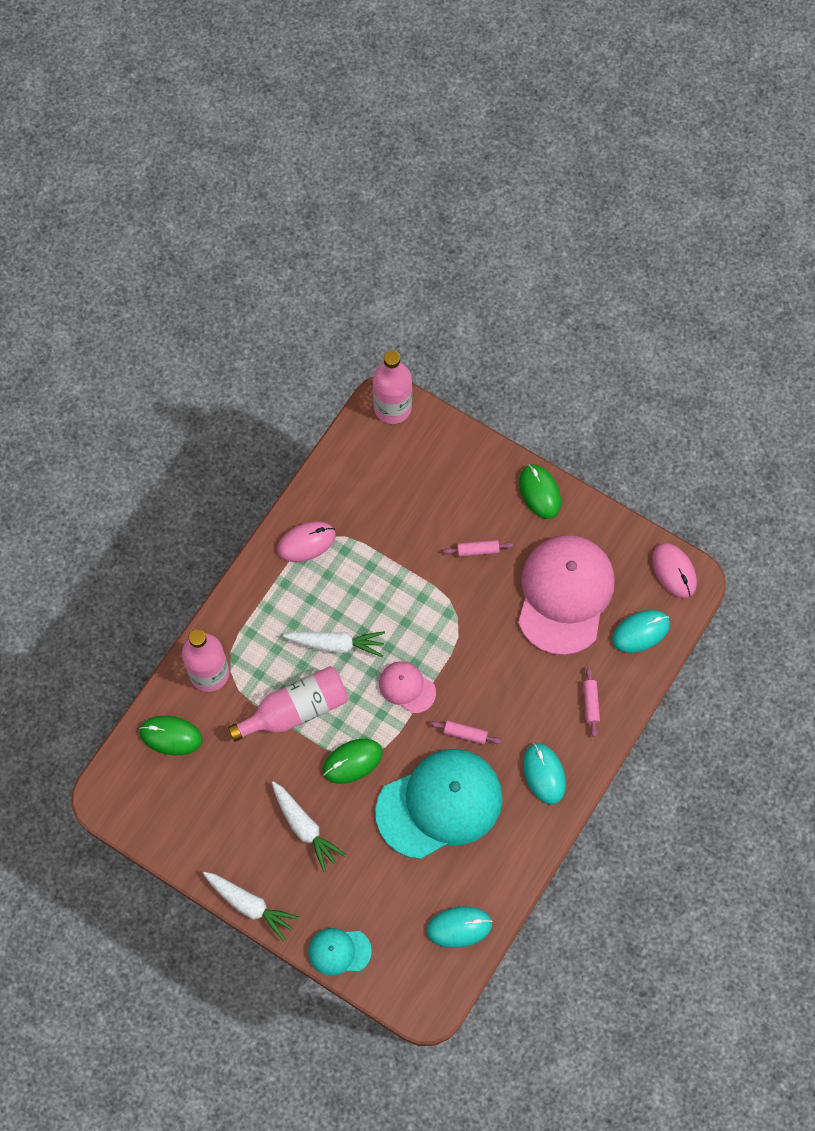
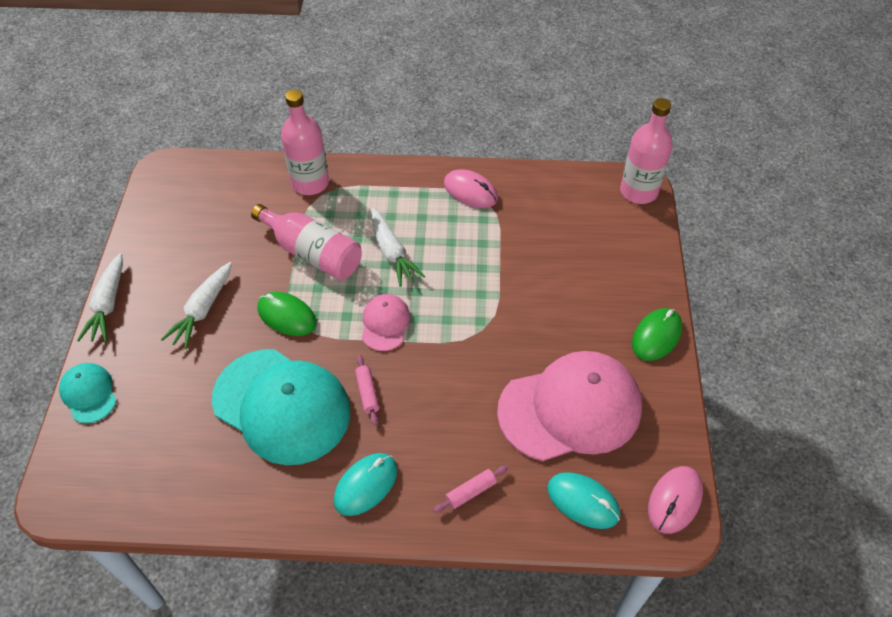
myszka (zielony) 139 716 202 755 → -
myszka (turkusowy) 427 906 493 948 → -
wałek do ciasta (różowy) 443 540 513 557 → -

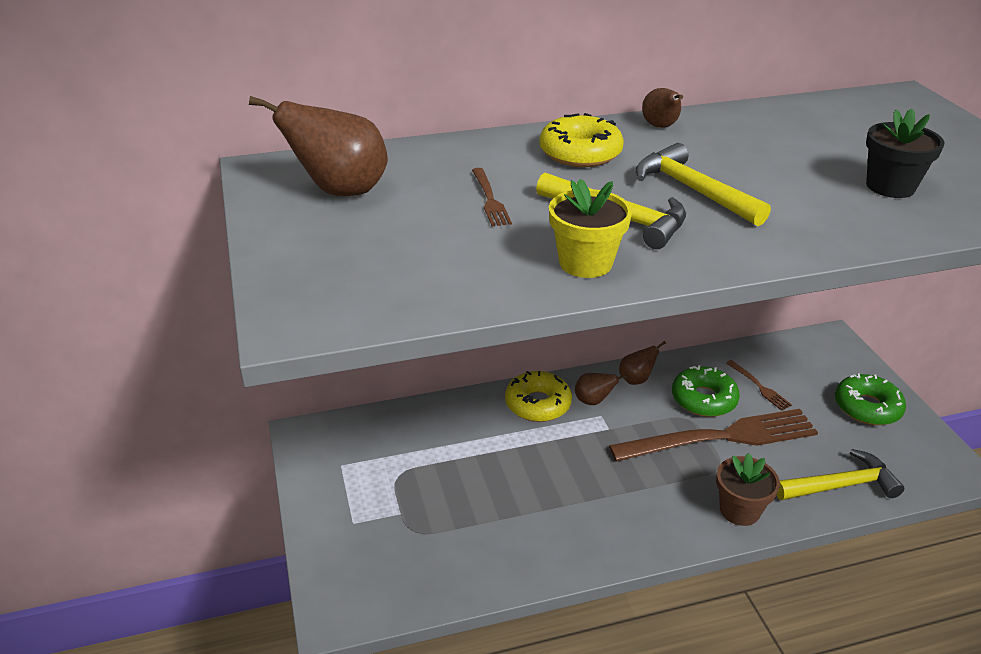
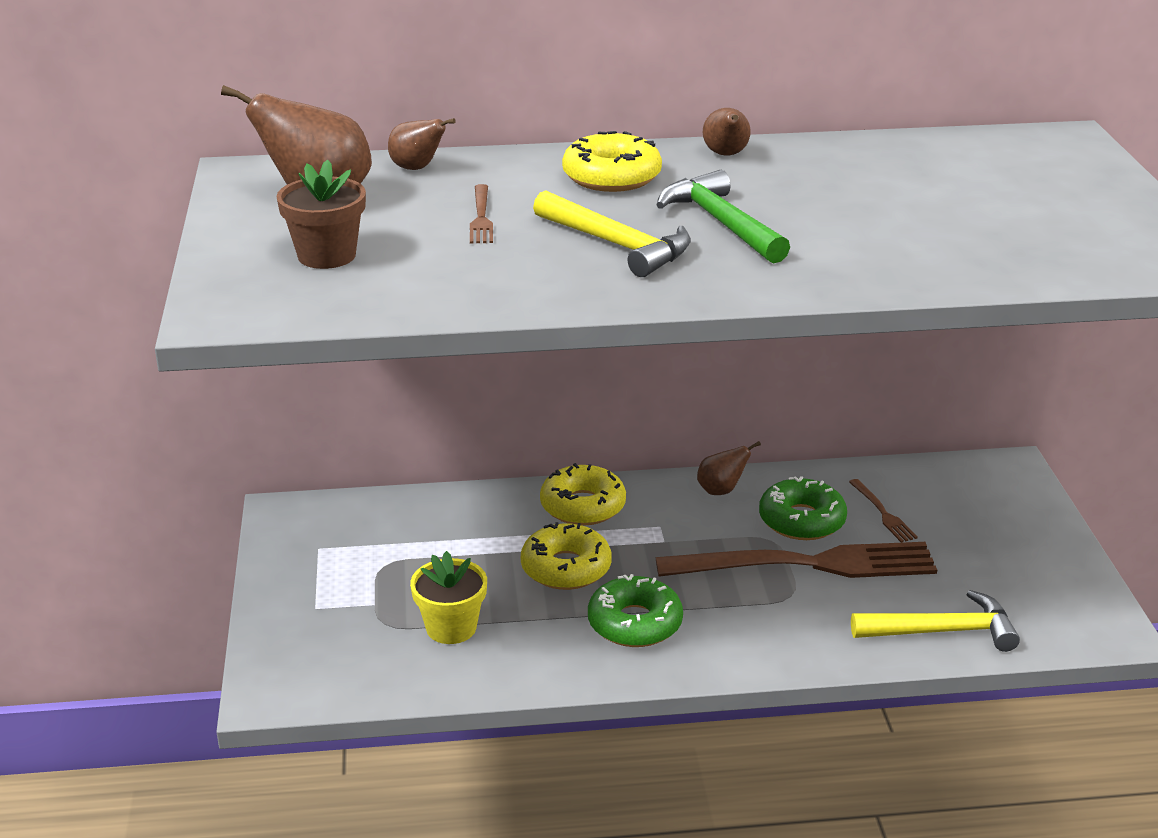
doniczka (brązowy) 716 453 780 526 → doniczka (brązowy) 276 159 366 269, shifted
gruszka (brązowy) 575 373 628 405 → gruszka (brązowy) 388 118 456 170, shifted
doniczka (żółty) 549 179 632 278 → doniczka (żółty) 410 551 487 644, shifted
- → donut (żółty) 521 522 612 590
donut (zielony) 835 373 906 425 → donut (zielony) 588 574 683 647, shifted
młotek (żółty) 635 143 771 226 → młotek (zielony) 657 170 790 263
doniczka (czarny) 866 108 945 198 → -

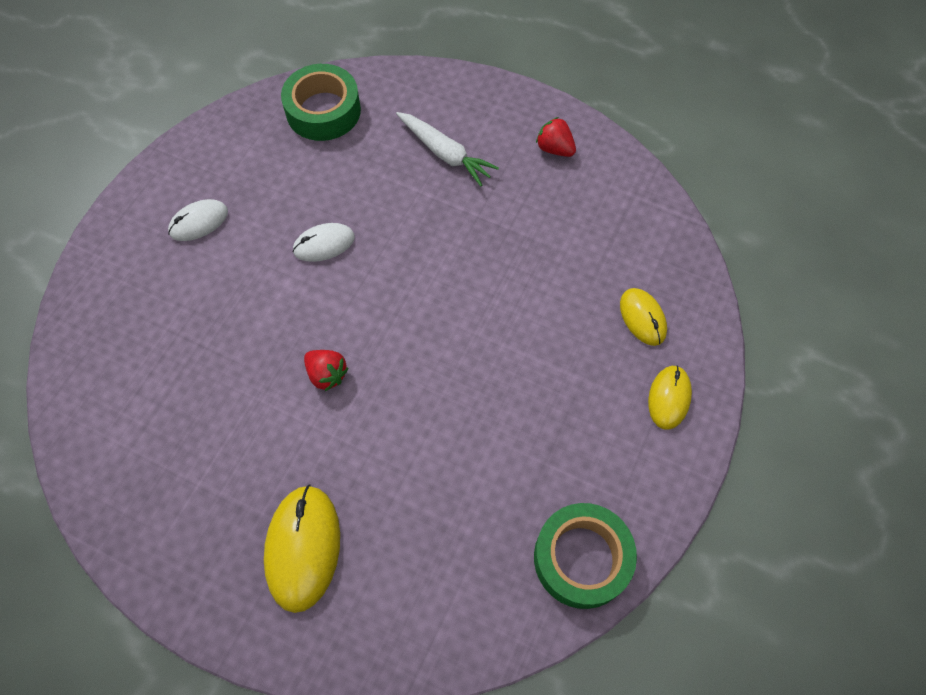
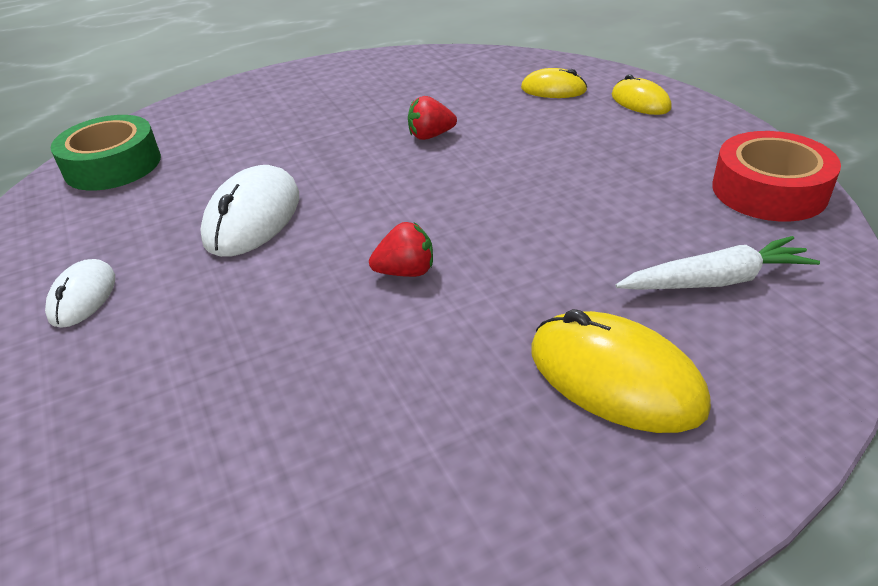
myszka (biały) 292 223 355 262 → myszka (biały) 200 165 299 257, x1.66
truskawka (czerwony) 536 117 576 157 → truskawka (czerwony) 408 96 457 140, shifted
marchewka (biały) 396 112 499 186 → marchewka (biały) 615 236 820 290, shifted
taśma klejąca (zielony) 534 503 637 609 → taśma klejąca (czerwony) 712 131 841 221

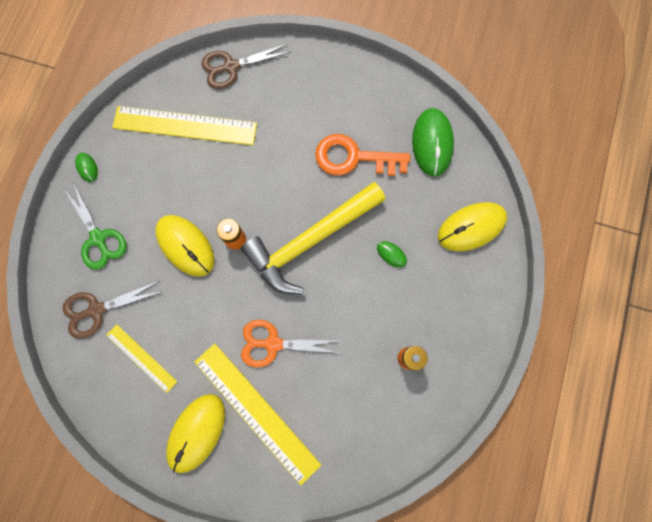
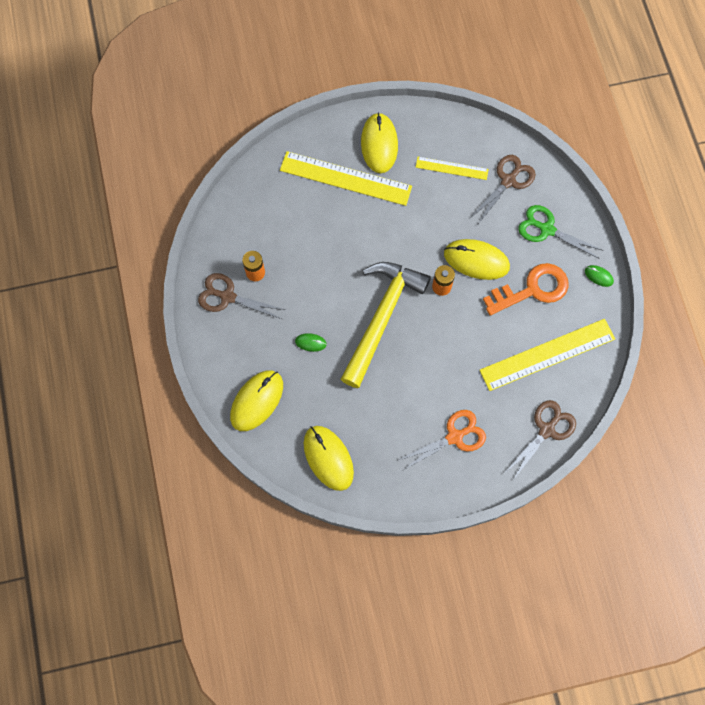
- → nożyczki (brązowy) 198 273 285 319
myszka (zielony) 412 108 454 177 → myszka (żółty) 304 426 354 491
nożyczki (pomarańczowy) 241 320 340 368 → nożyczki (pomarańczowy) 397 410 486 471, shifted
klucz (pomarańczowy) 315 134 410 176 → klucz (pomarańczowy) 483 263 568 316, shifted

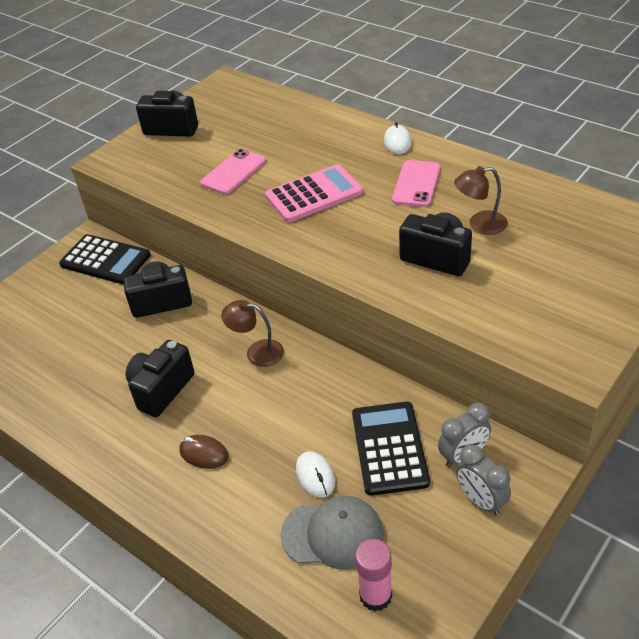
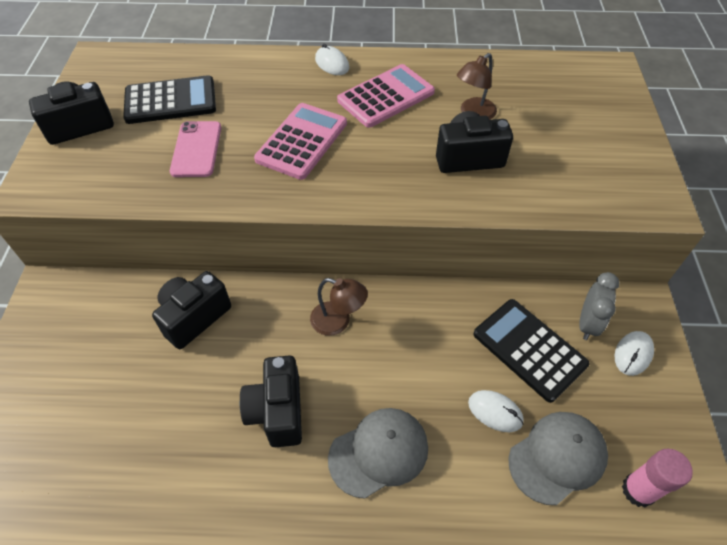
kalkulator (czarny) 59 234 151 284 → kalkulator (czarny) 123 75 216 124, shifted
lampka (brązowy) 221 300 284 367 → lampka (brązowy) 310 278 368 336, 135 degrees counterclockwise
myszka (brązowy) 179 435 229 469 → czapka (szary) 328 408 428 499
telefon (różowy) 392 160 440 207 → kalkulator (różowy) 337 64 435 128
budzik (szary) 456 444 511 516 → myszka (biały) 614 331 654 376

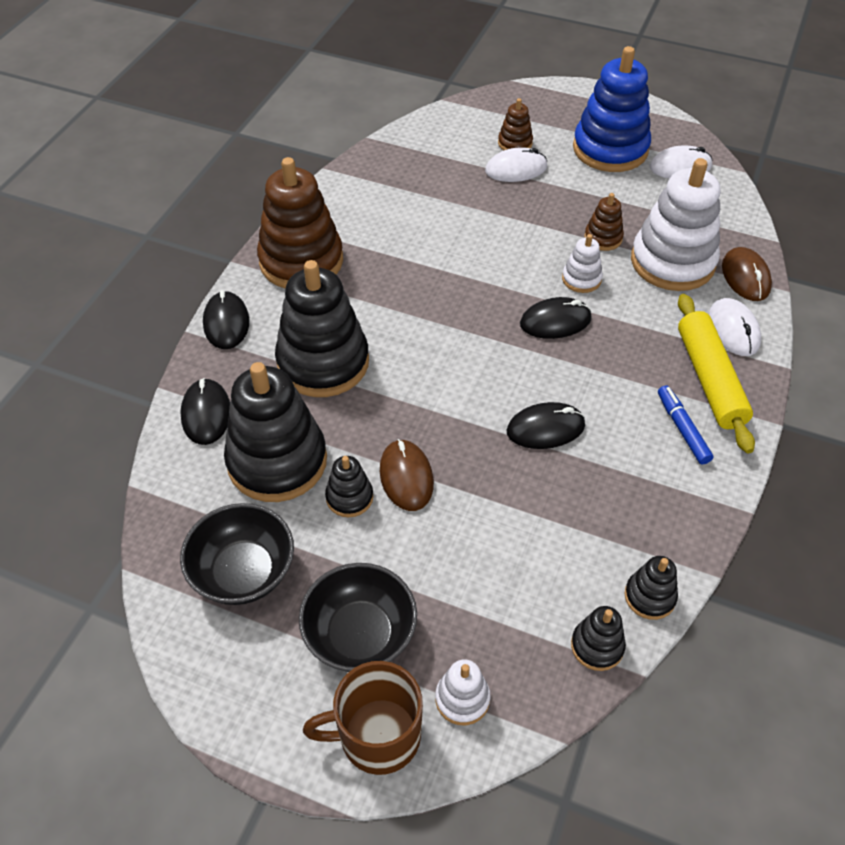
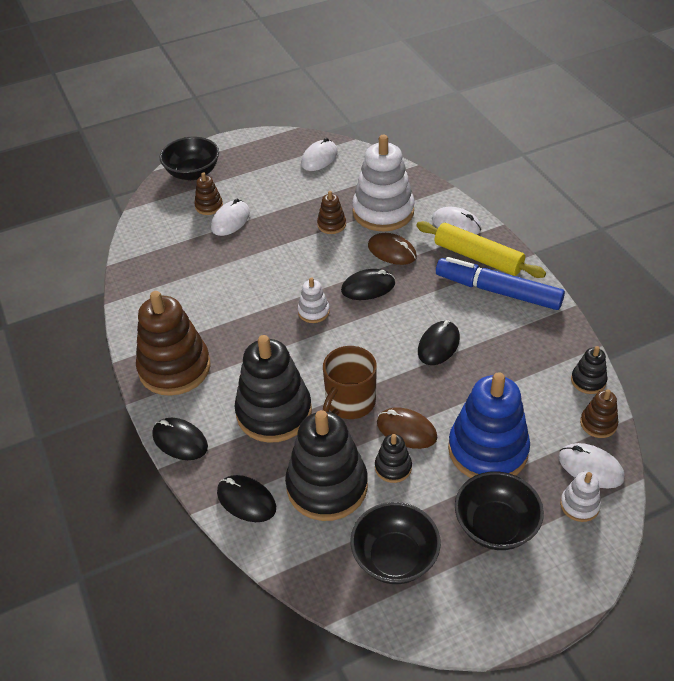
- → miska (czarny) 160 137 219 180
zabawka nakładanka (biały) 562 234 603 293 → zabawka nakładanka (biały) 298 277 330 323, shifted
kubek (brązowy) 303 661 423 775 → kubek (brązowy) 323 346 377 419, shifted
myszka (czarny) 520 297 592 339 → myszka (czarny) 341 269 395 300, 45 degrees clockwise
myszka (brązowy) 722 247 772 301 → myszka (brązowy) 368 233 417 265, shifted
flamaster (niebieski) 658 385 714 465 → flamaster (niebieski) 436 257 565 310, x1.96
zabawka nakładanka (niebieski) 573 46 651 172 → zabawka nakładanka (niebieski) 448 372 530 478, shifted
- → myszka (biały) 558 443 625 488
zabawka nakładanka (czarny) 571 606 626 671 → zabawka nakładanka (brązowy) 580 389 618 438

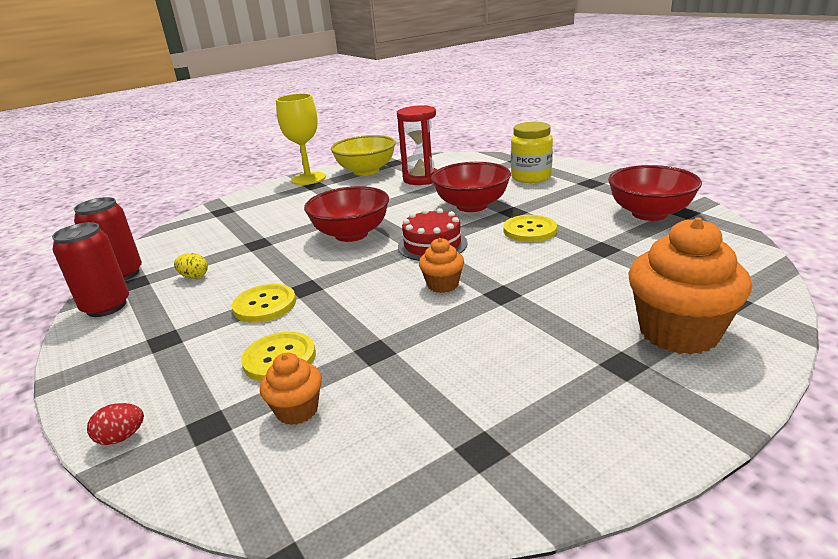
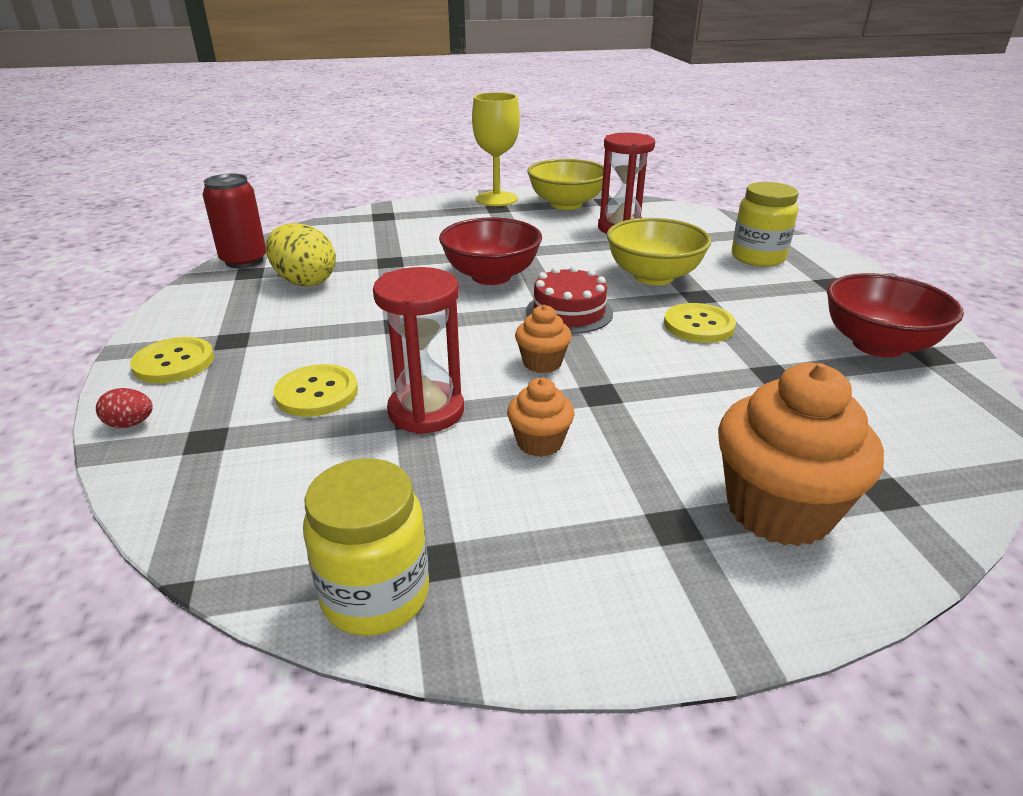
guzik (żółty) 232 284 296 323 → guzik (żółty) 130 337 214 383, shifted
jajko (żółty) 174 253 208 279 → jajko (żółty) 266 223 336 286, x2.07
- → słoik (żółty) 303 458 429 636
- → klepsydra (czerwony) 373 267 464 434
muffinka (pomarańczowy) 260 353 322 425 → muffinka (pomarańczowy) 507 378 574 457, shifted
miska (czerwony) 431 162 511 212 → miska (żółty) 607 218 712 285
puszka (czerwony) 52 222 129 317 → -

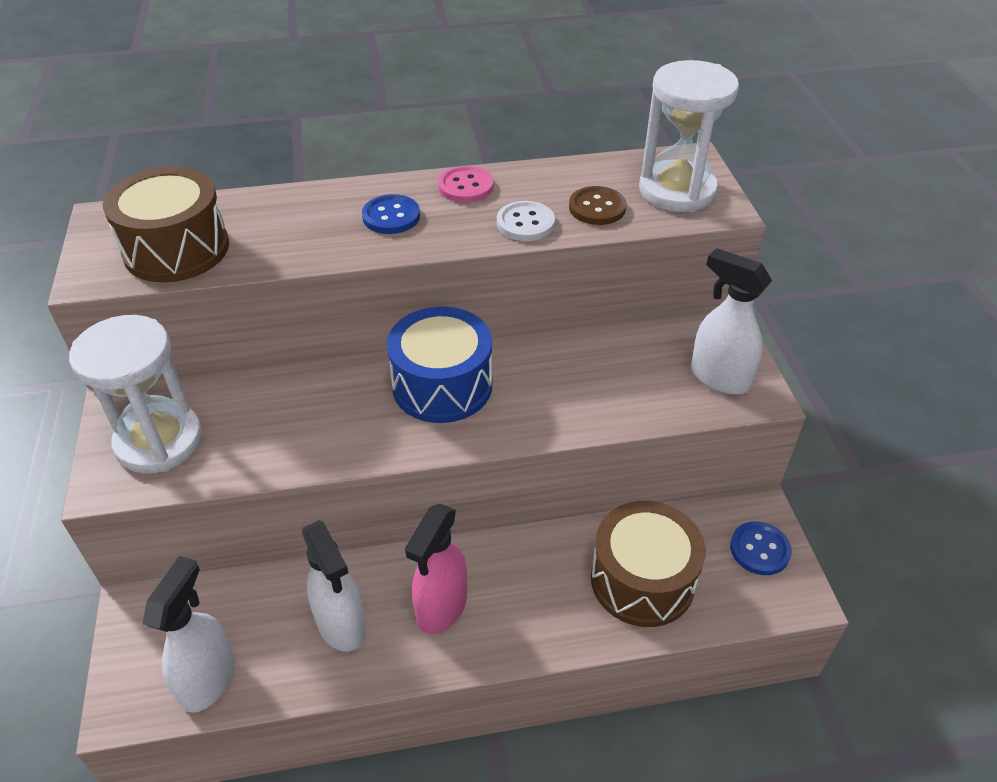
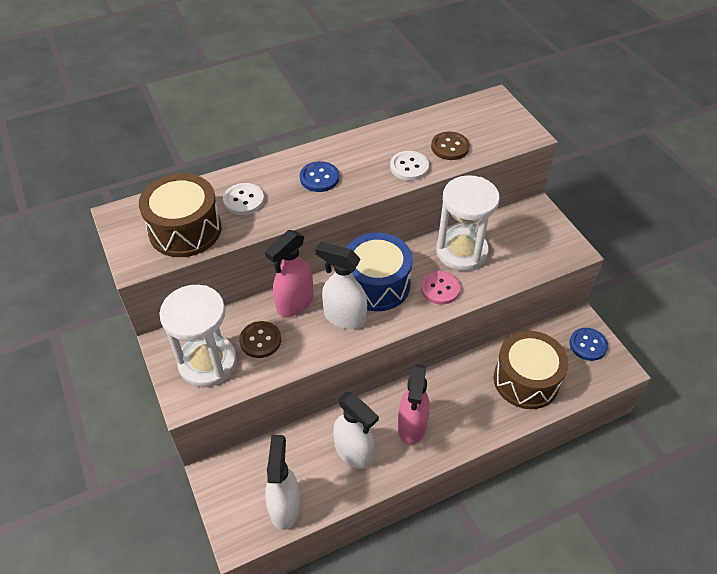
- → guzik (biały) 223 183 264 215
- → guzik (brązowy) 239 321 281 358
- → spryskiwacz (różowy) 265 230 313 317
spryskiwacz (biały) 691 248 772 395 → spryskiwacz (biały) 315 242 367 329, shifted
guzik (różowy) 438 166 493 203 → guzik (różowy) 421 271 460 305, shifted
klepsydra (biały) 639 60 739 212 → klepsydra (biały) 436 175 500 271, shifted

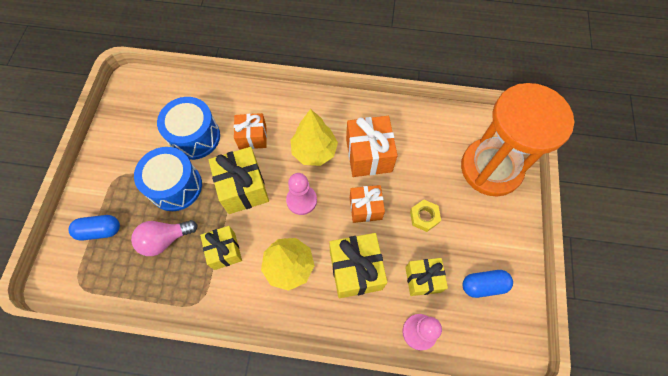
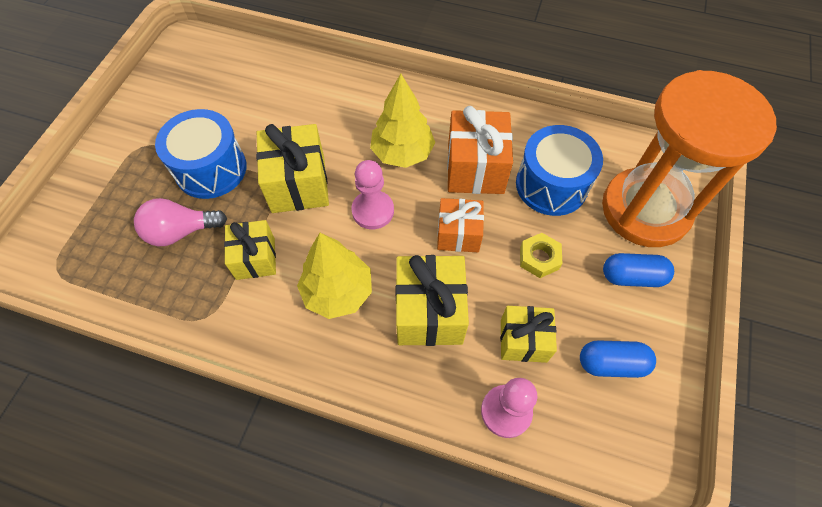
bęben (niebieski) 157 97 220 160 → bęben (niebieski) 516 125 603 216, shifted
kapsułka (niebieski) 69 215 120 241 → kapsułka (niebieski) 603 253 674 287, shifted
prezent (pomarańczowy) 234 113 267 150 → -

